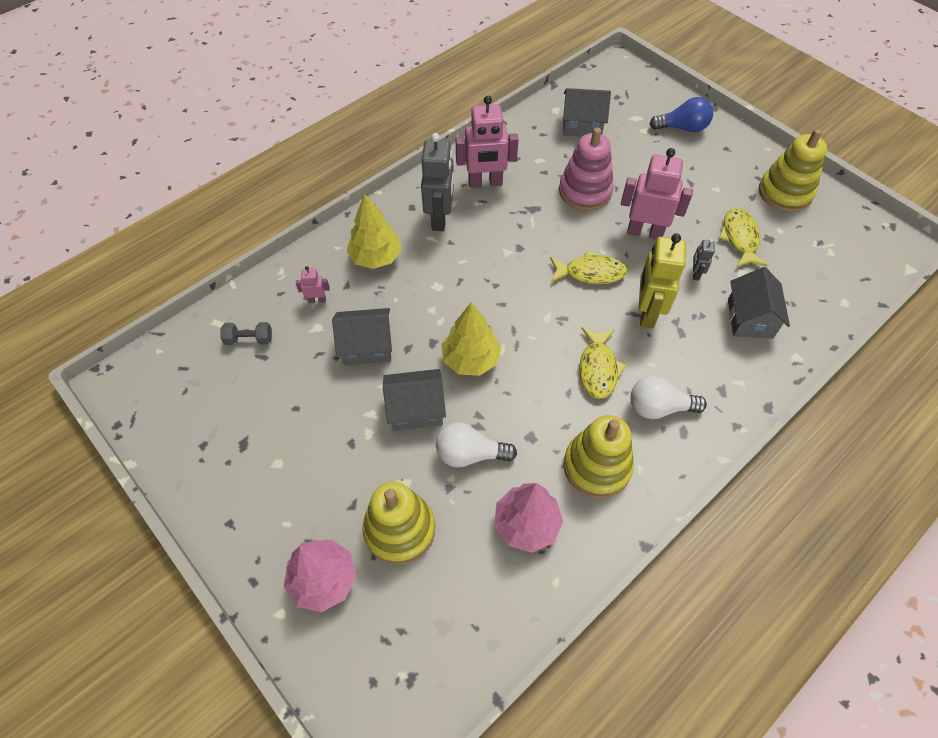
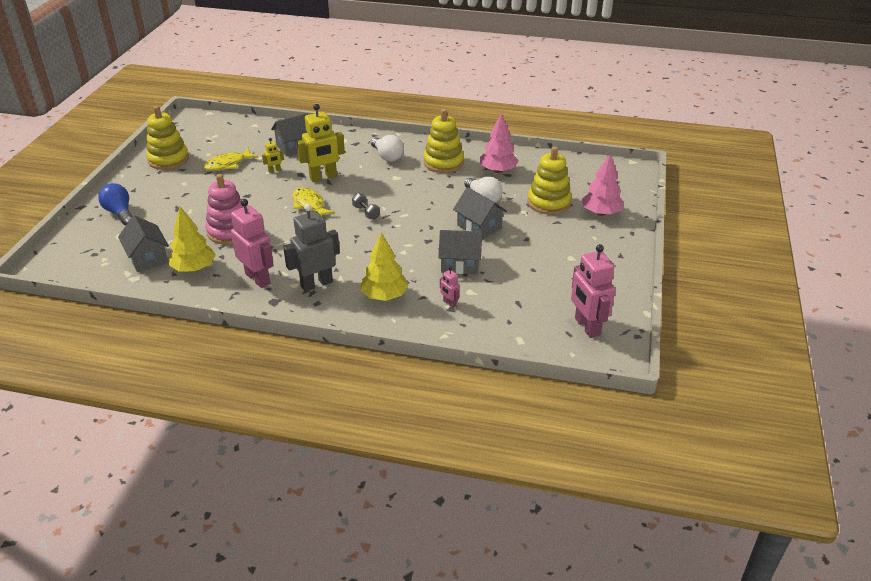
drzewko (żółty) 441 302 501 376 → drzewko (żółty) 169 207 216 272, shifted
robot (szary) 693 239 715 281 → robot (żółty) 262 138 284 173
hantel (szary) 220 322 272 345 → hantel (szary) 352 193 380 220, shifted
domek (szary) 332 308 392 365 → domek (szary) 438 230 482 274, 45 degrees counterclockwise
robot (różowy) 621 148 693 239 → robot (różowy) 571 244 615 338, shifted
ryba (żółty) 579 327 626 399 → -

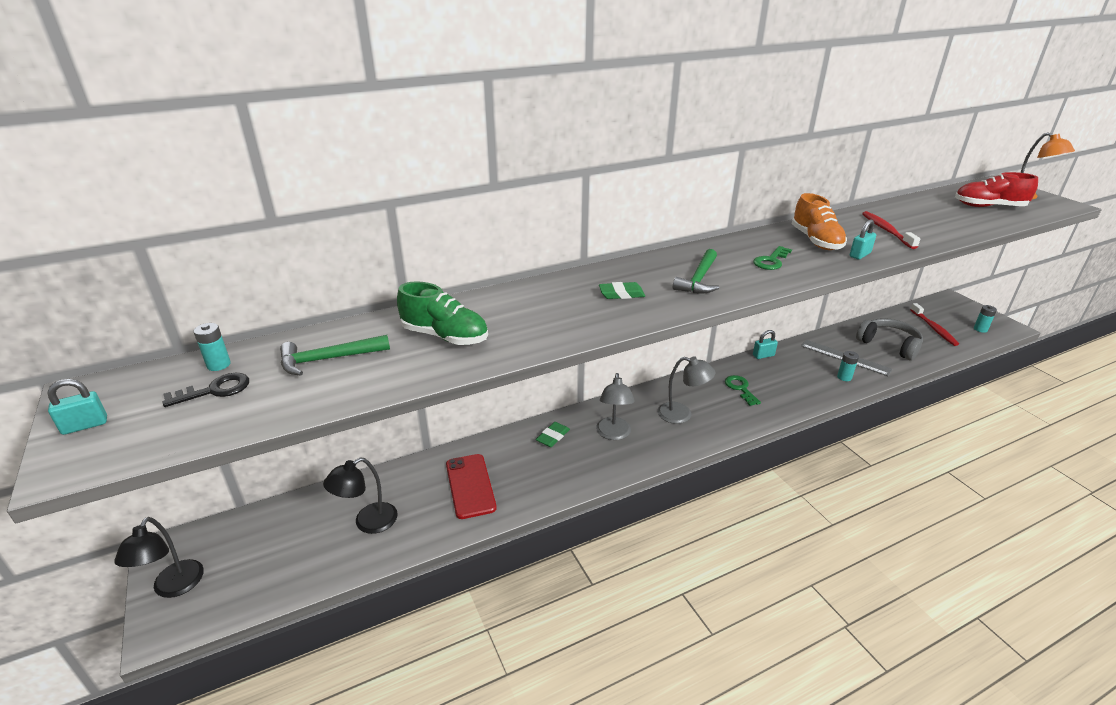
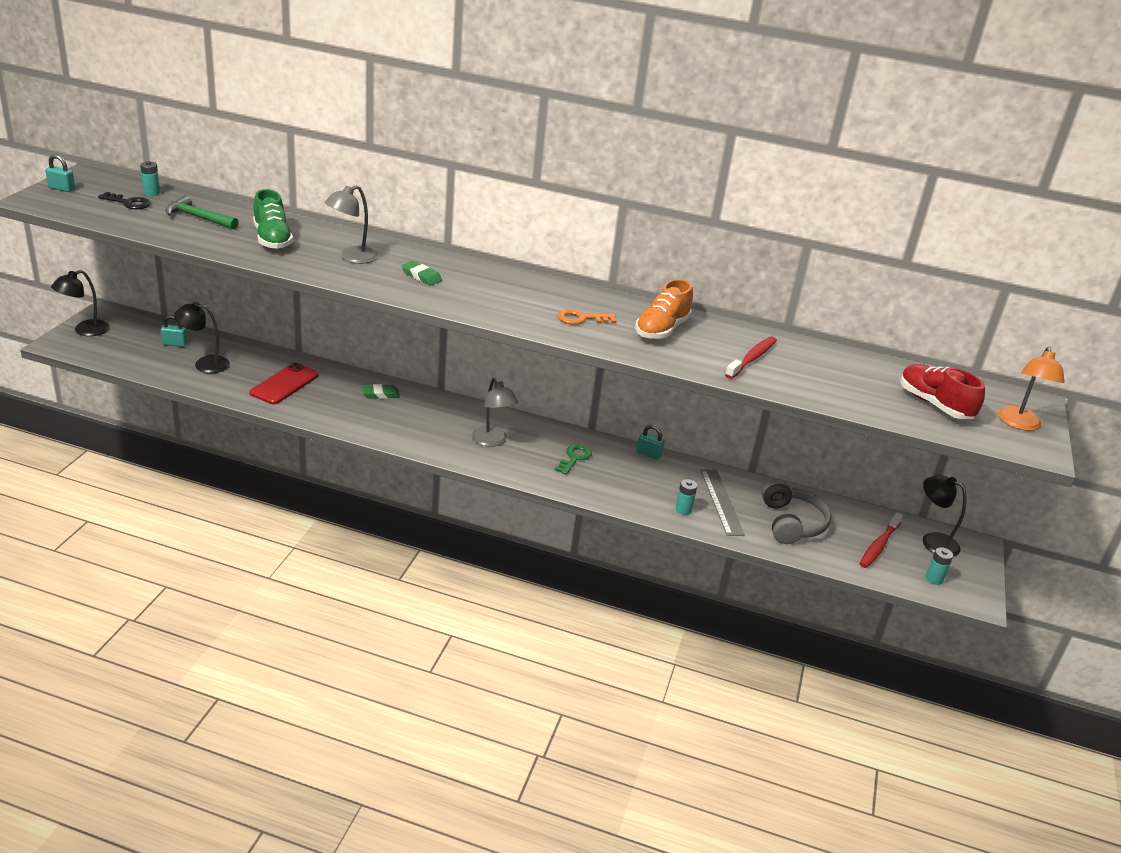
kłódka (turkusowy) 849 219 876 259 → kłódka (turkusowy) 161 315 188 347, shifted
lampka (szary) 596 373 635 440 → lampka (szary) 325 185 378 264, shifted
klucz (zielony) 753 246 792 270 → klucz (pomarańczowy) 557 309 616 325
- → lampka (czarny) 923 475 967 557
młotek (zielony) 673 249 719 293 → -

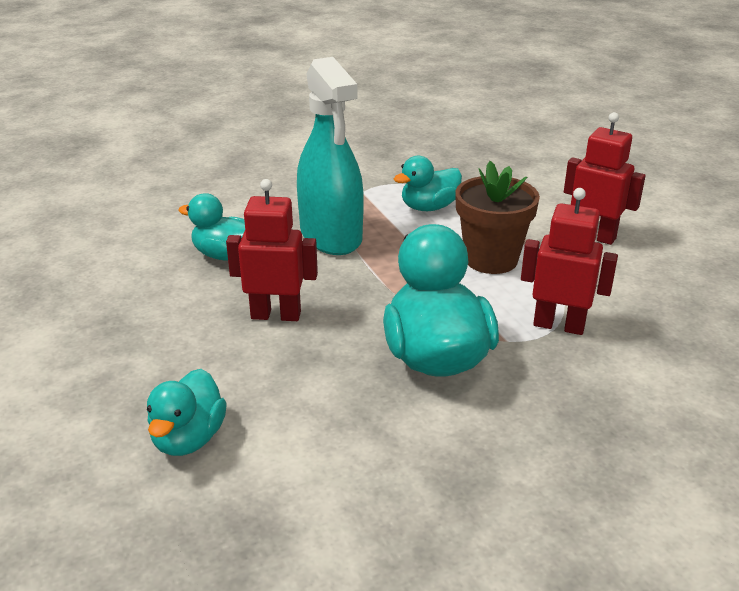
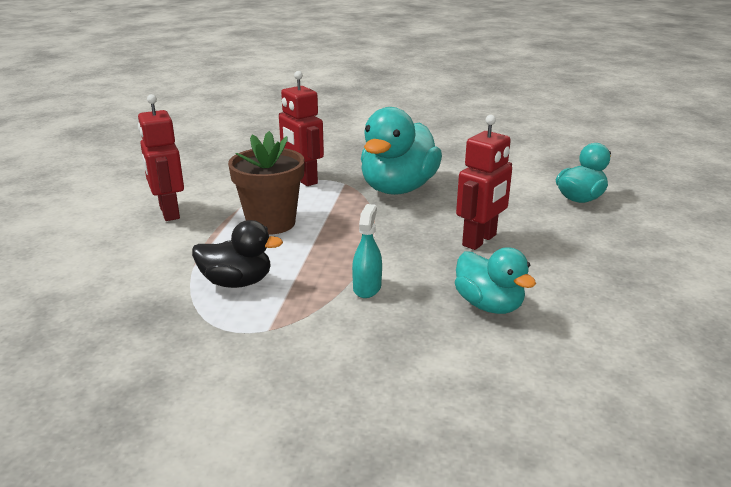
kaczka (turkusowy) 393 156 462 211 → kaczka (czarny) 192 220 283 288
spryskiwacz (turkusowy) 297 57 364 255 → spryskiwacz (turkusowy) 352 204 382 298, x0.43
robot (czerwony) 226 179 318 321 → robot (czerwony) 456 115 512 250, 90 degrees counterclockwise

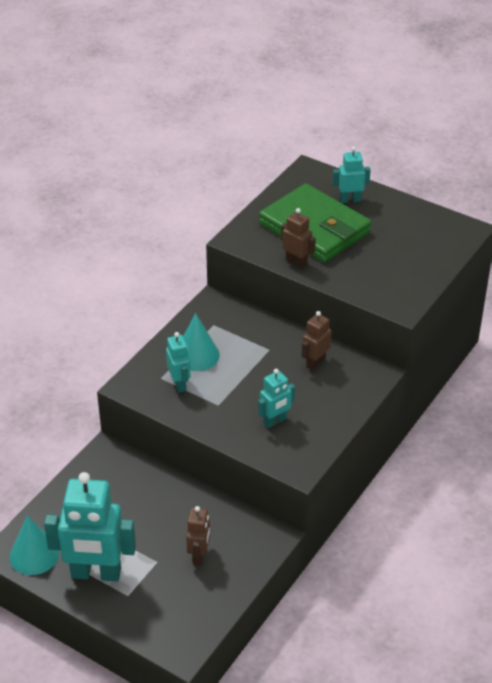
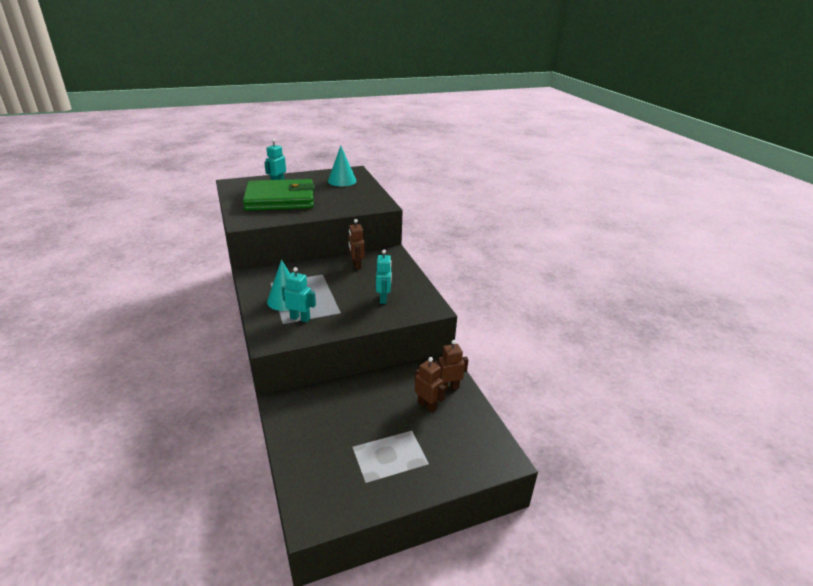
stożek (turkusowy) 9 515 59 575 → stożek (turkusowy) 328 146 357 186, shifted
robot (brązowy) 281 208 316 269 → robot (brązowy) 434 340 468 391, shifted
robot (turkusowy) 44 472 136 581 → -

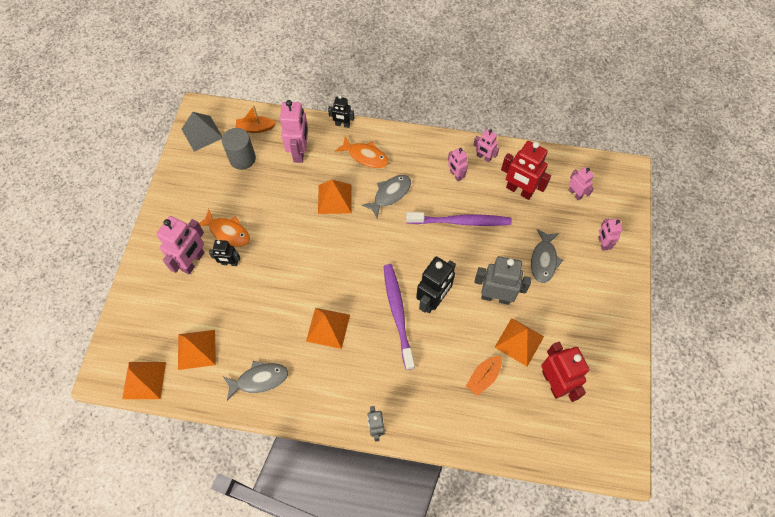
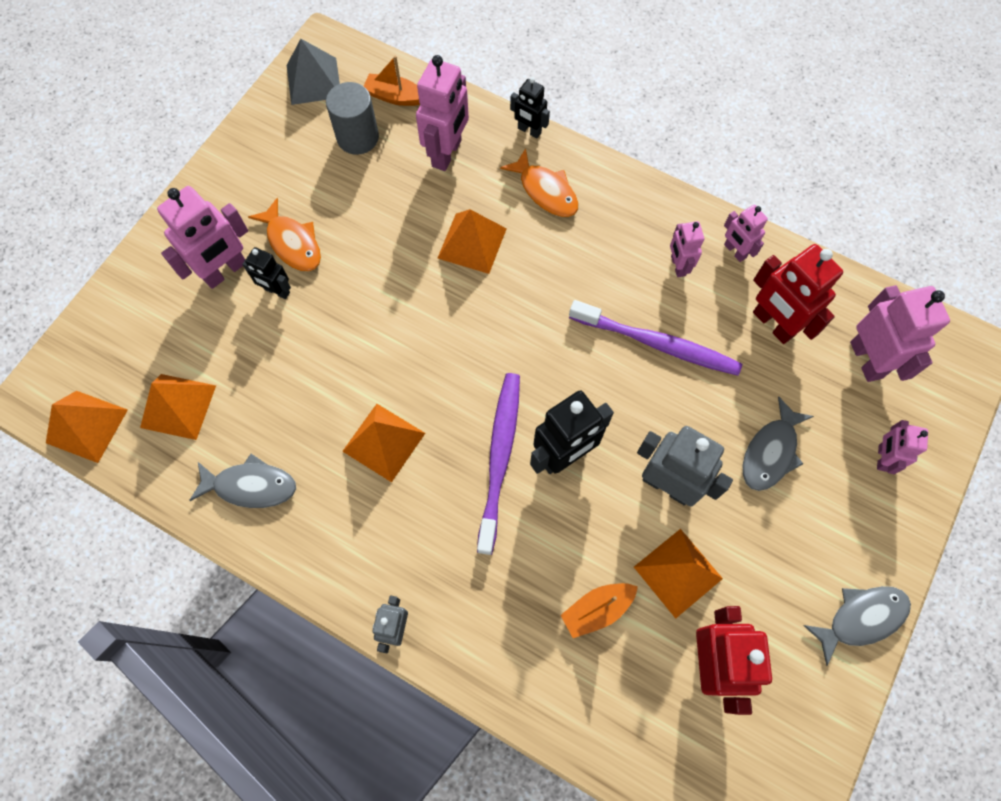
ryba (szary) 362 175 411 218 → ryba (szary) 803 586 911 666, shifted
robot (różowy) 569 167 594 201 → robot (różowy) 850 285 950 382, x1.76

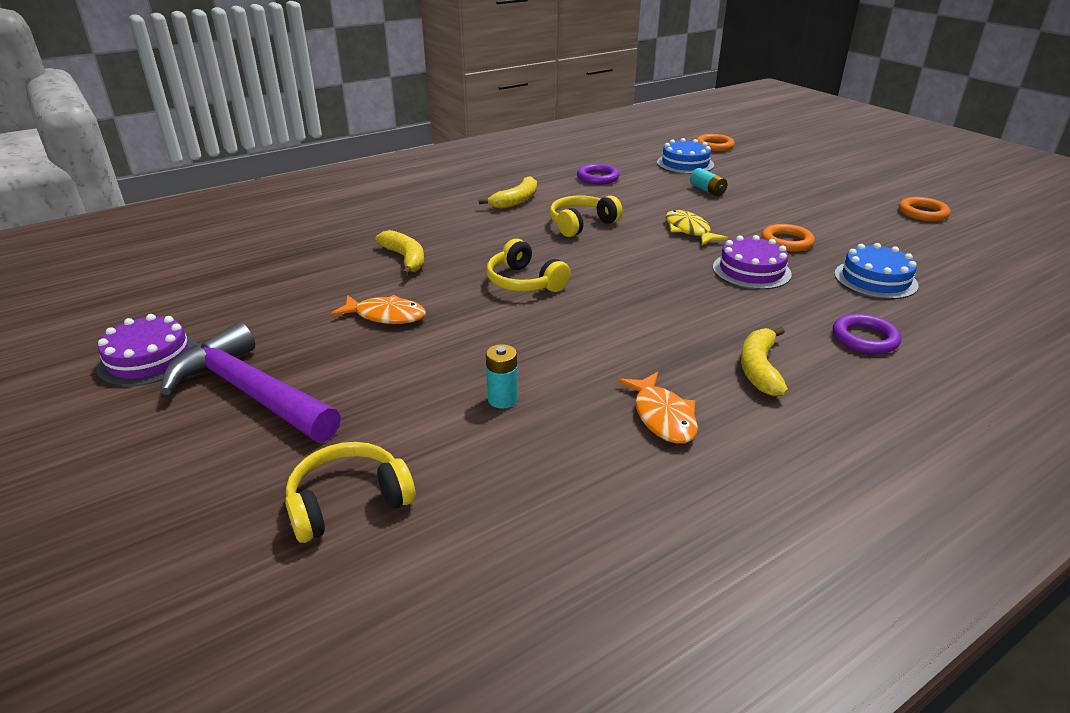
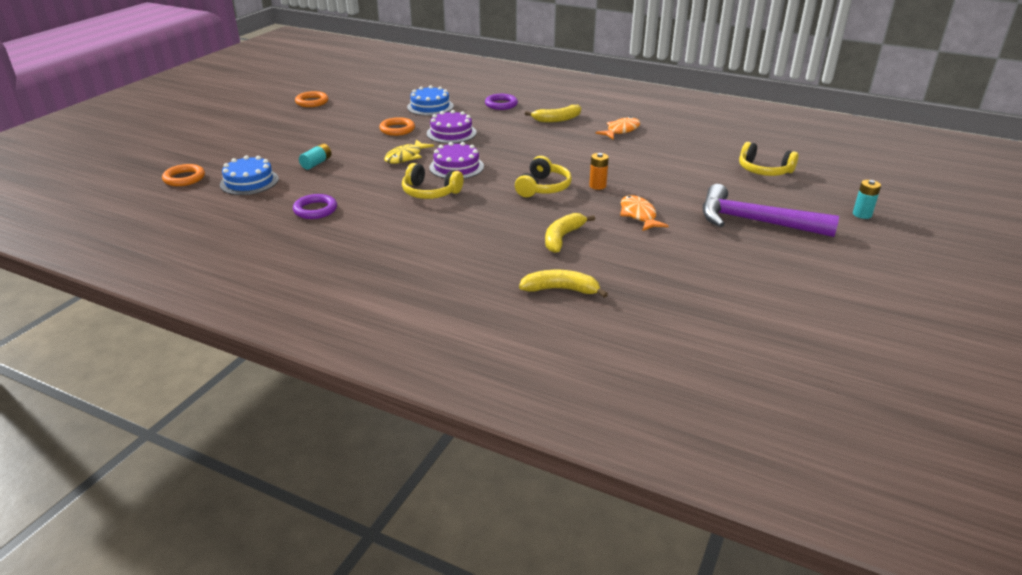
tort (fioletowy) 97 314 198 387 → tort (fioletowy) 429 142 484 179, shifted
banan (żółty) 479 176 537 209 → banan (żółty) 519 270 608 298, shifted
- → bateria (pomarańczowy) 589 153 609 190
młotek (fioletowy) 160 323 341 442 → młotek (fioletowy) 703 184 839 237, 105 degrees clockwise
bateria (turkusowy) 486 344 518 409 → bateria (turkusowy) 853 180 881 219, shifted

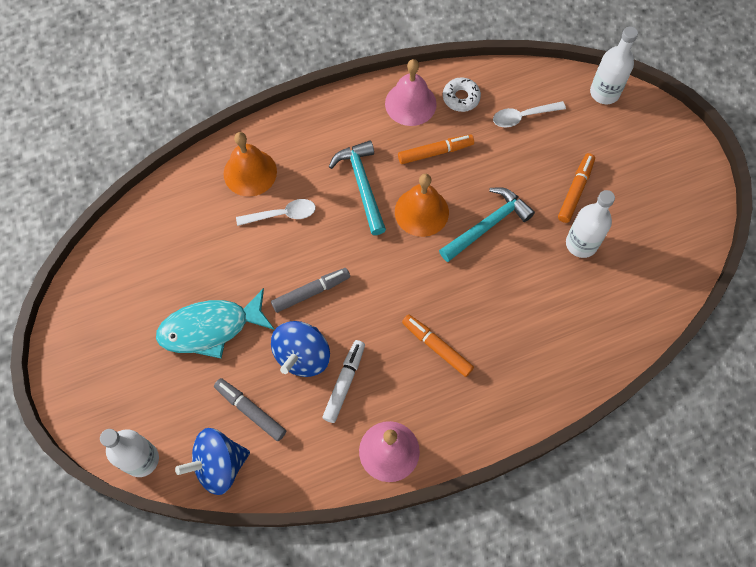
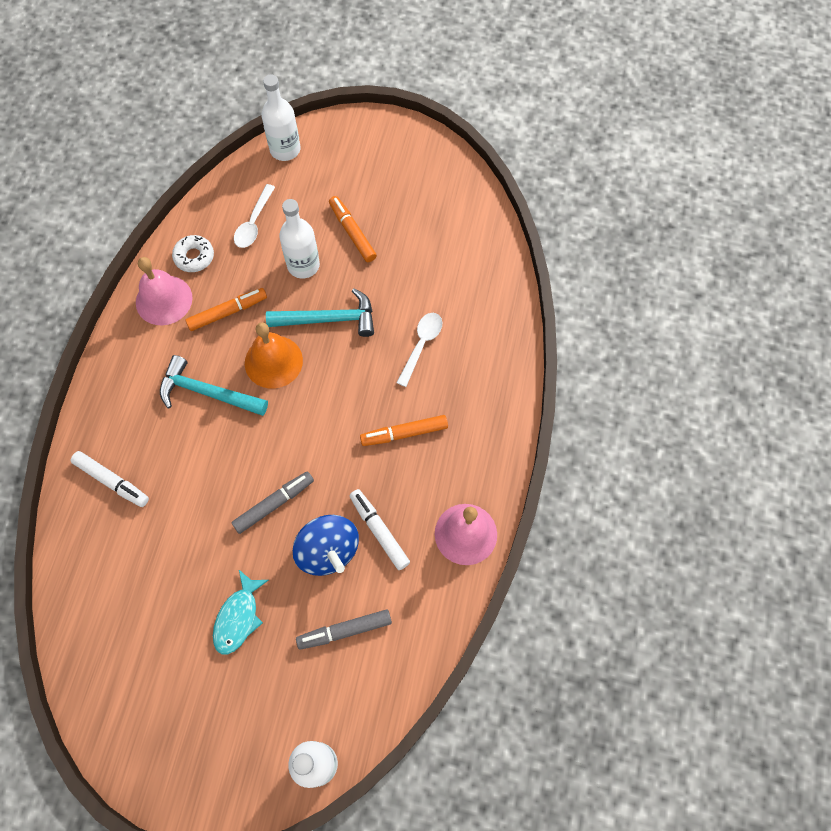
dzwonek (pomarańczowy) 224 132 277 197 → flamaster (biały) 71 451 149 507
flamaster (pomarańczowy) 398 135 474 164 → flamaster (pomarańczowy) 185 288 267 331, 45 degrees clockwise
ryba (turkusowy) 156 288 275 359 → ryba (turkusowy) 213 570 269 655, x0.64
flamaster (szary) 271 268 350 313 → flamaster (szary) 231 471 314 534, 45 degrees clockwise
młotek (turkusowy) 439 187 535 262 → młotek (turkusowy) 266 288 374 337, 90 degrees clockwise
butelka (biały) 566 190 615 258 → butelka (biały) 279 199 320 279, shifted
łyżka (biały) 236 199 316 226 → łyżka (biały) 397 313 442 387, shifted
bączek (niebieski) 175 428 250 495 → -

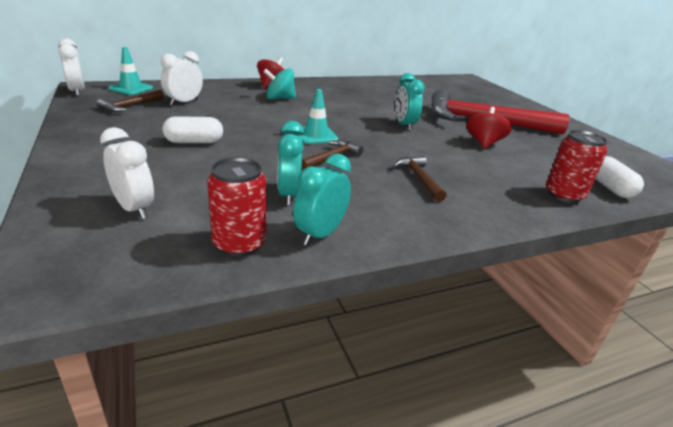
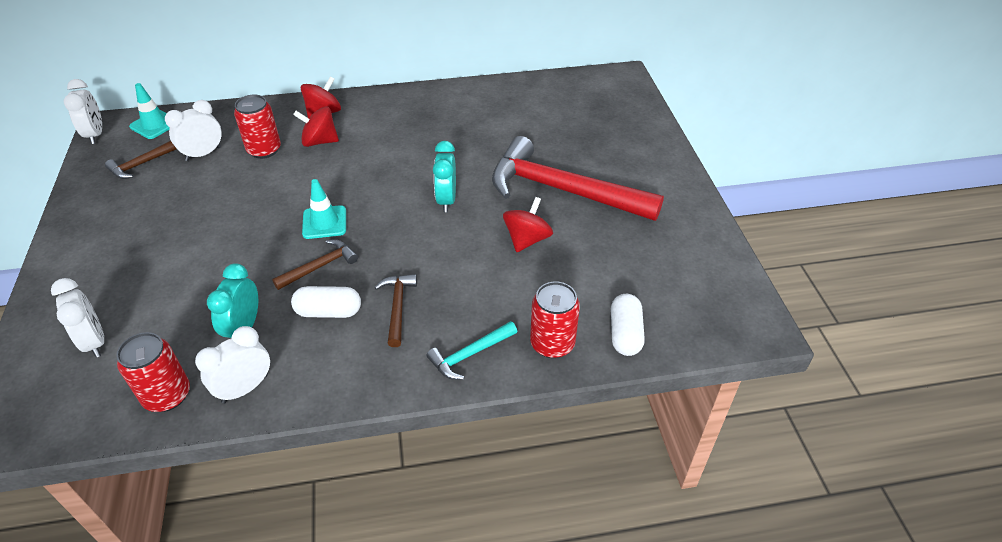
budzik (turkusowy) 293 153 351 246 → budzik (biały) 195 326 270 403
- → puszka (czerwony) 234 95 281 159
kapsułka (biały) 162 116 223 143 → kapsułka (biały) 291 286 361 318, shifted
bączek (turkusowy) 263 68 296 100 → bączek (czerwony) 293 106 339 147
- → młotek (turkusowy) 427 321 517 380

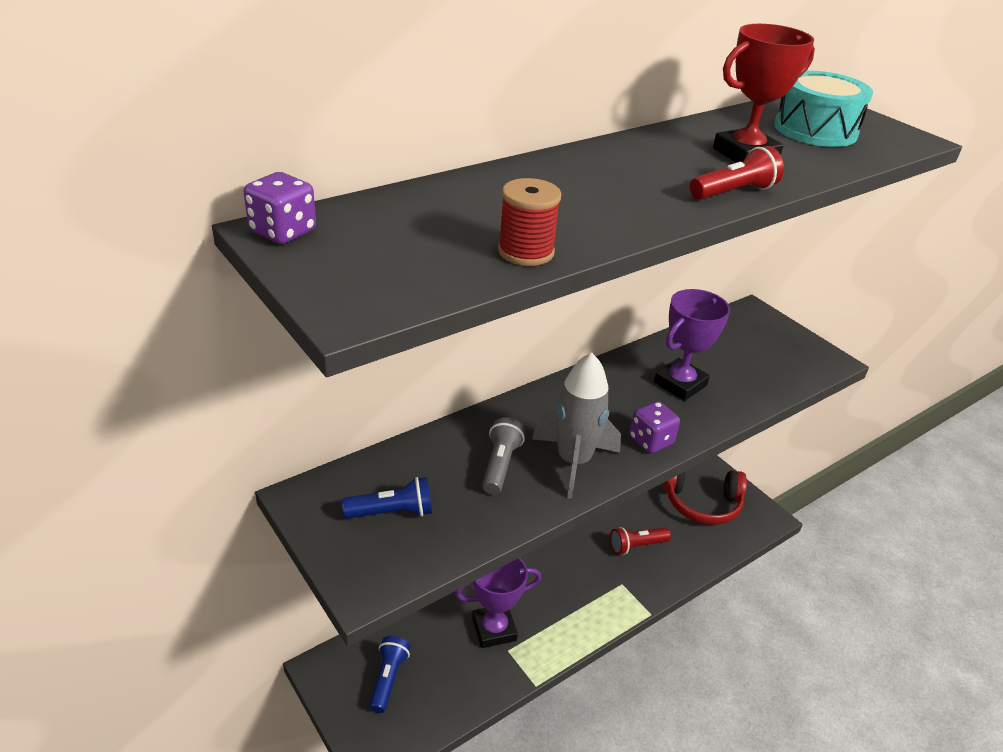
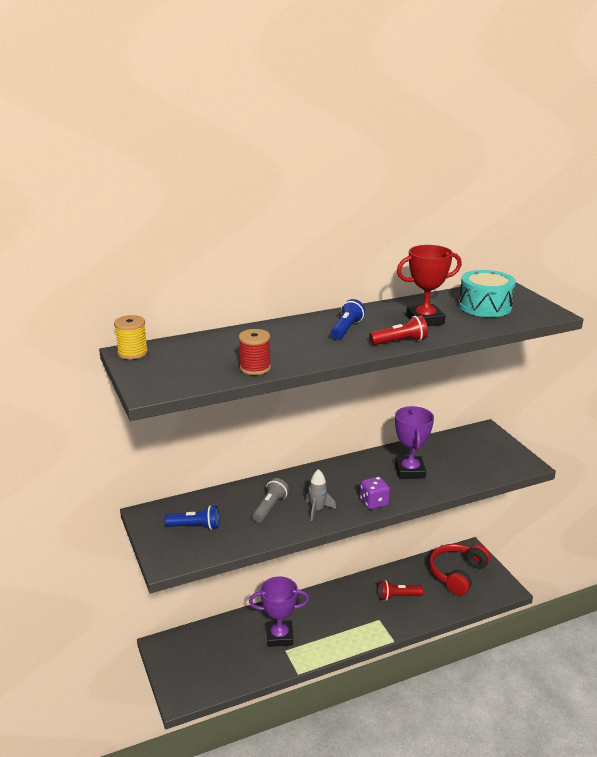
kostka do gry (fioletowy) 244 172 316 244 → szpulka (żółty) 114 315 148 360
rakieta (szary) 532 352 621 499 → rakieta (szary) 305 469 336 521, x0.56
latarka (niebieski) 369 636 411 713 → latarka (niebieski) 331 299 365 340, shifted
puchar (fioletowy) 654 289 730 401 → puchar (fioletowy) 395 406 434 479, 60 degrees counterclockwise
słuchawki (czerwony) 663 471 747 525 → słuchawki (czerwony) 429 544 491 596, 105 degrees clockwise

